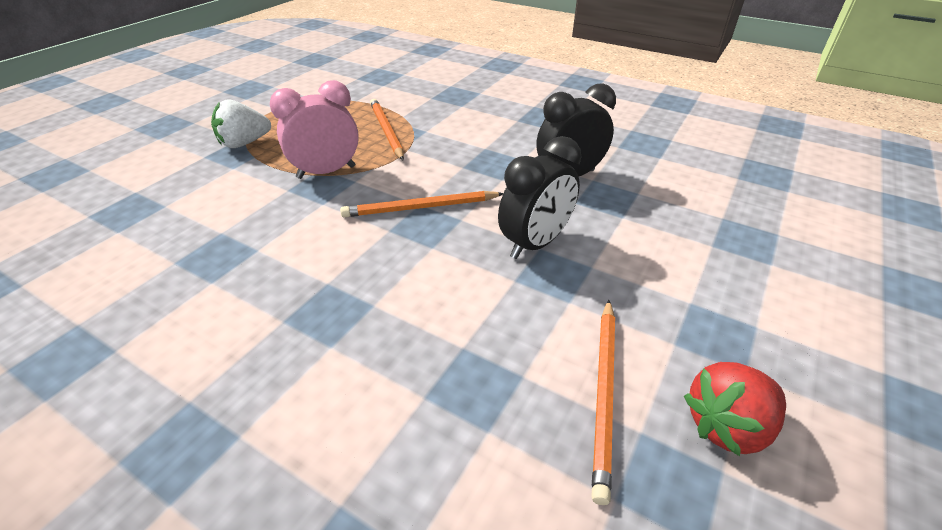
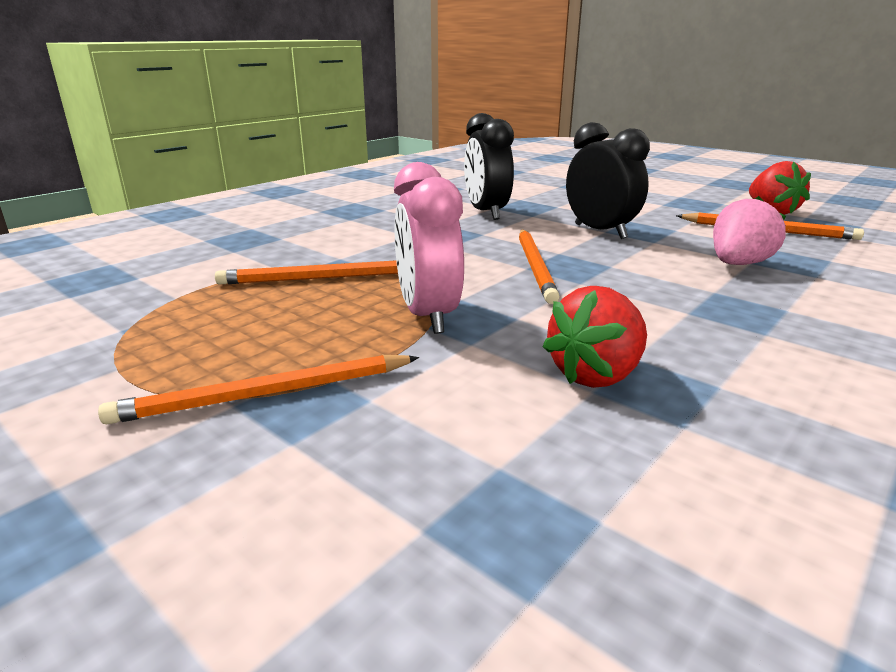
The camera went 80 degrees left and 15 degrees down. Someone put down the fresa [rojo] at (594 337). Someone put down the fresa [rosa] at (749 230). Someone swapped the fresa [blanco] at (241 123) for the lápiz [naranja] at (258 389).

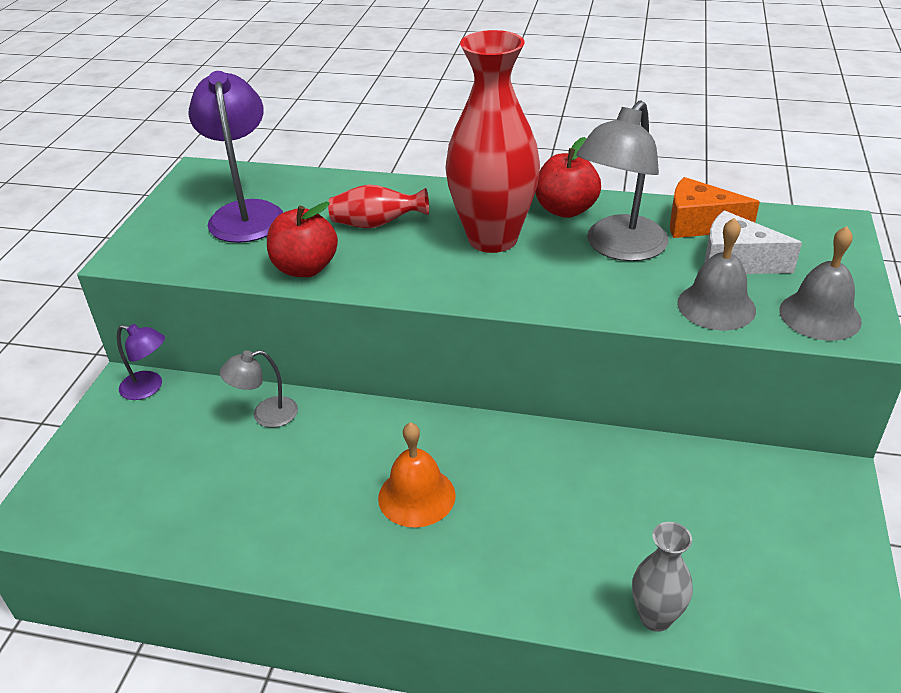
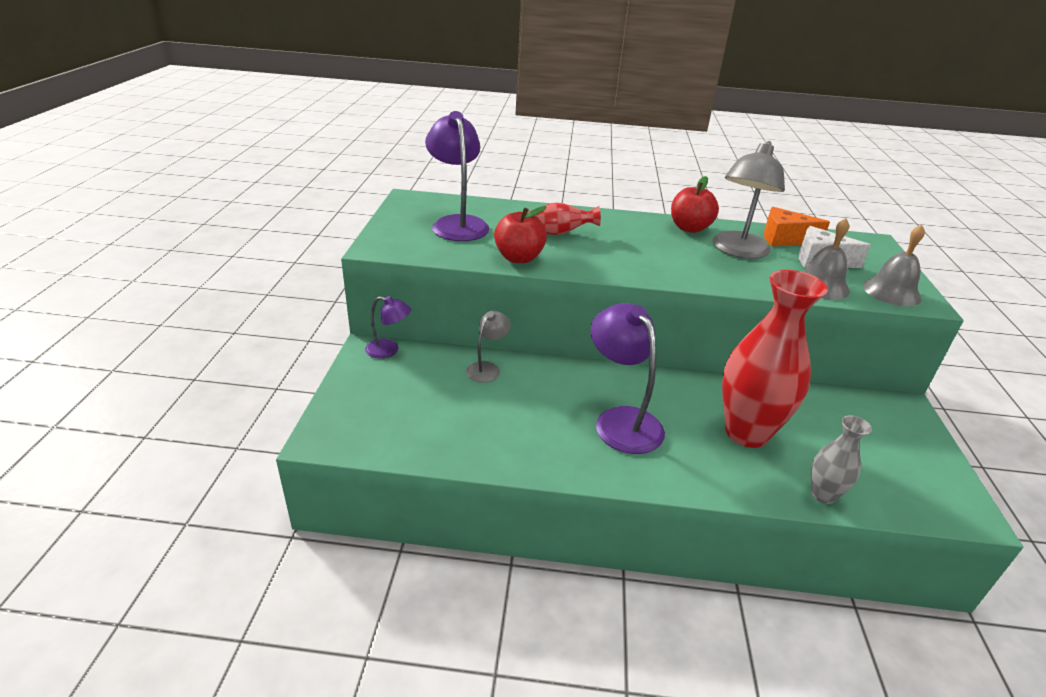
The camera went 10 degrees left and 5 degrees down. Someone carried the florero [rojo] from (492 141) to (775 359). Someone swapped the campana [naranja] at (417 475) for the lámpara [morado] at (627 378). Someone rotated the lámpara [gris] at (258 389) by 150 degrees clockwise.

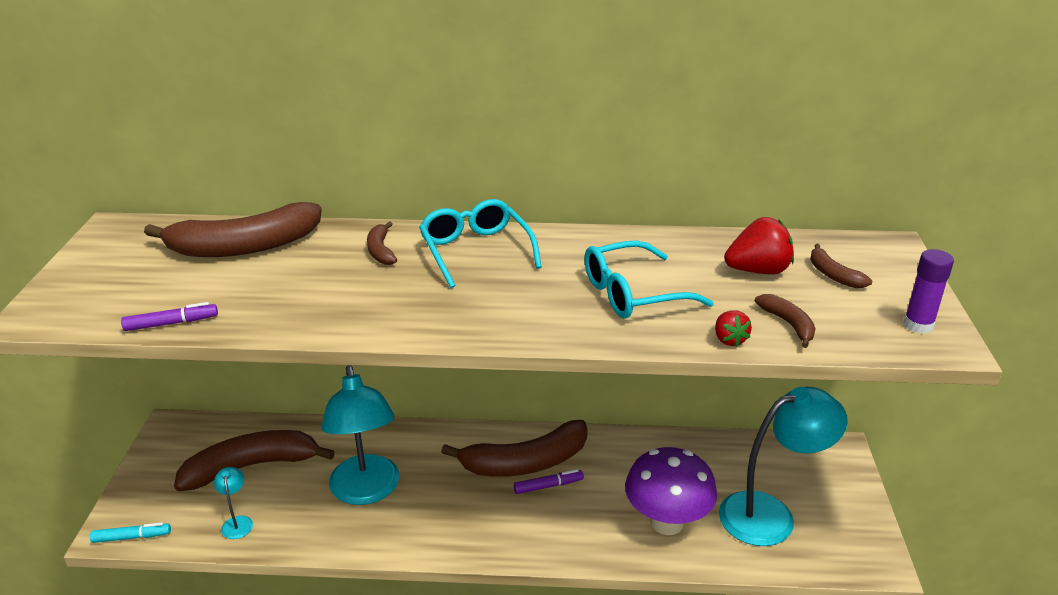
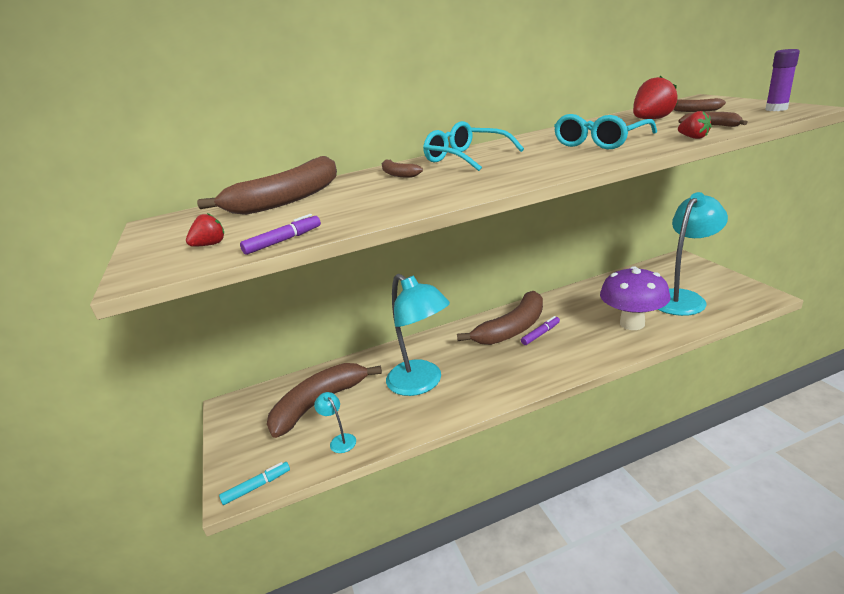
The camera went 20 degrees left and 5 degrees down. Someone put down the fresa [rojo] at (205 230).

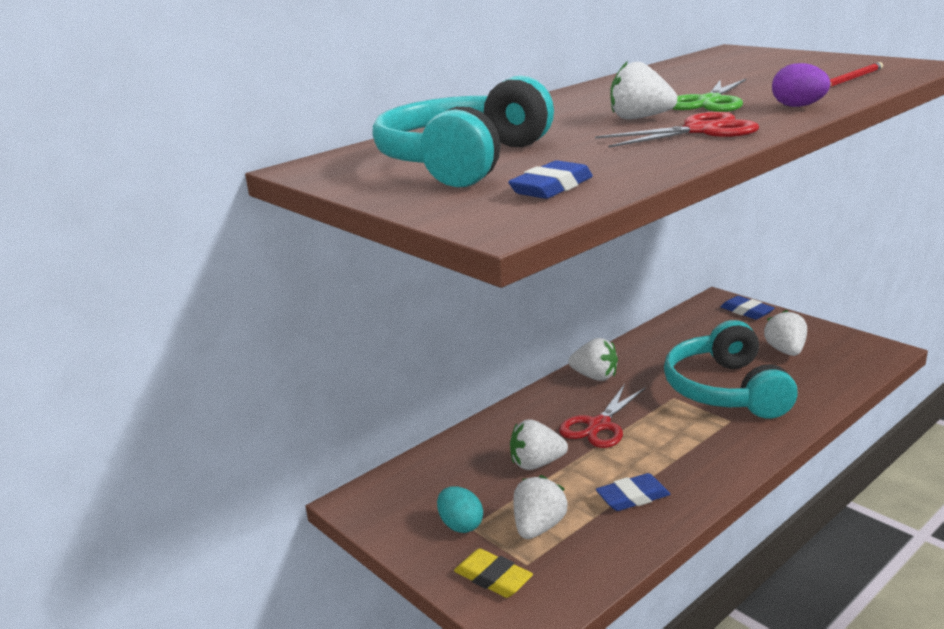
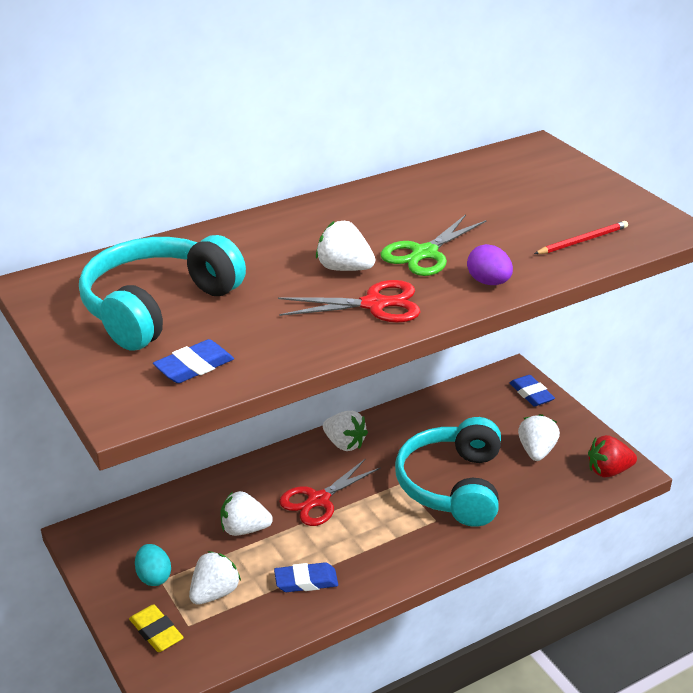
The camera went 10 degrees right and 10 degrees up. Someone put down the fresa [rojo] at (612 456).

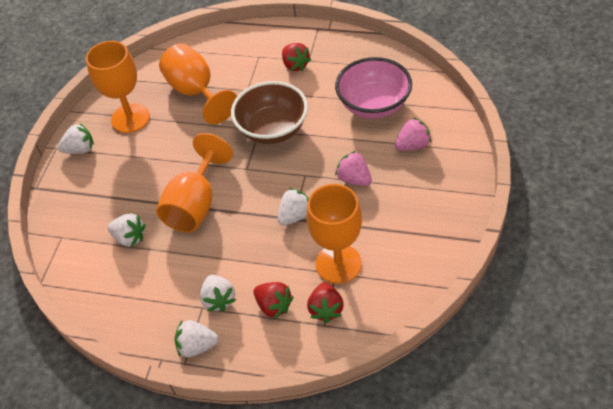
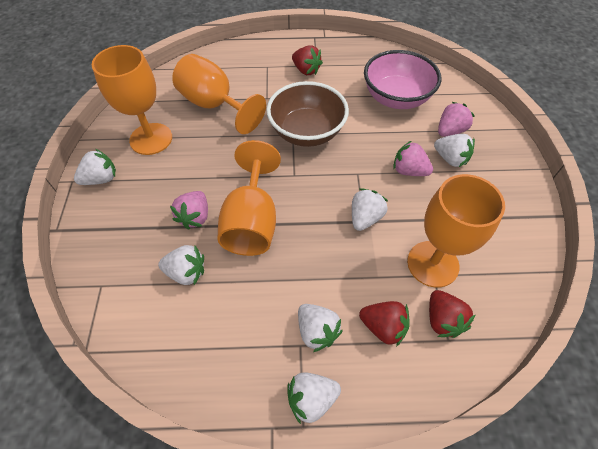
The camera went 20 degrees left and 5 degrees up. Someone put down the fresa [rosa] at (189 210). Someone put down the fresa [blanco] at (454 151).

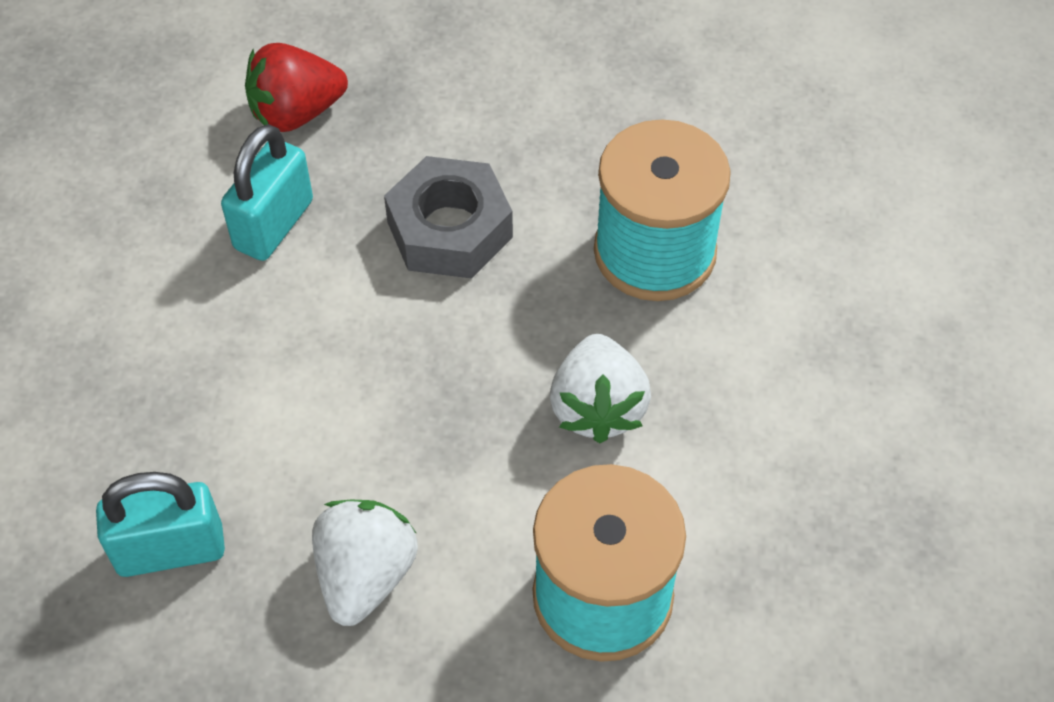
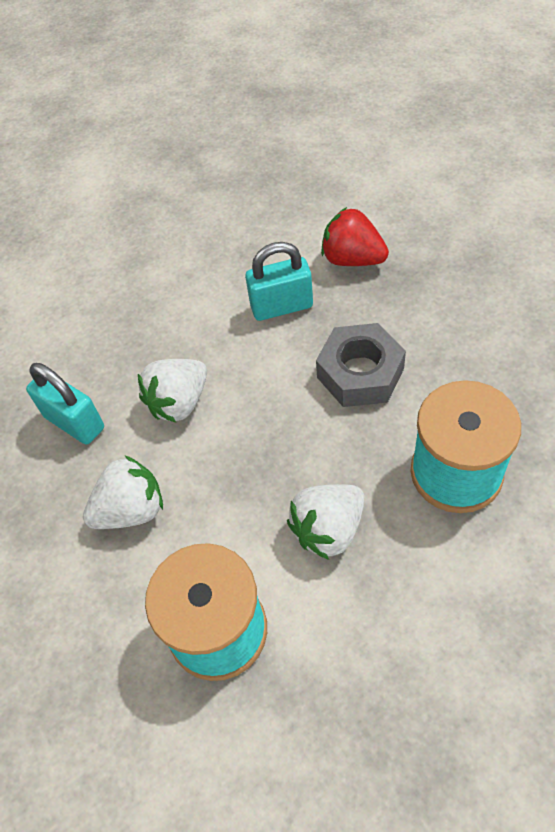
The camera went 55 degrees right and 0 degrees up. Someone put down the fresa [blanco] at (172 391).

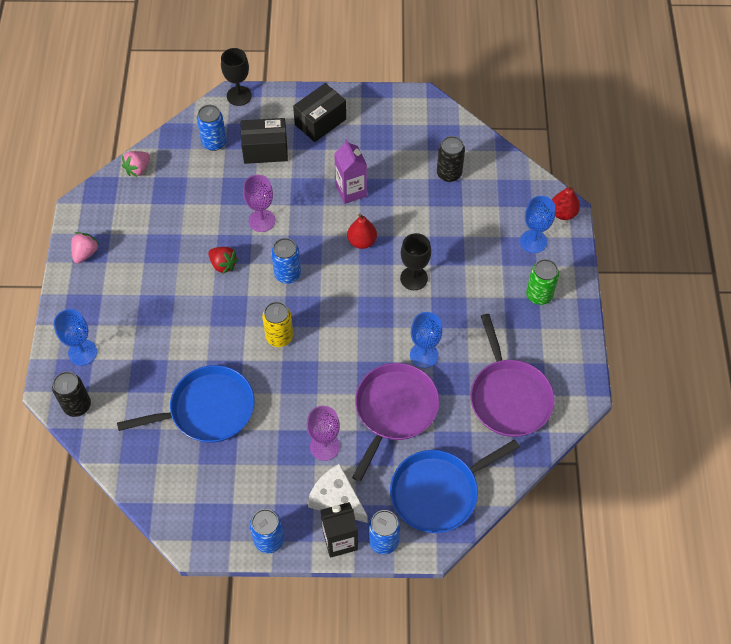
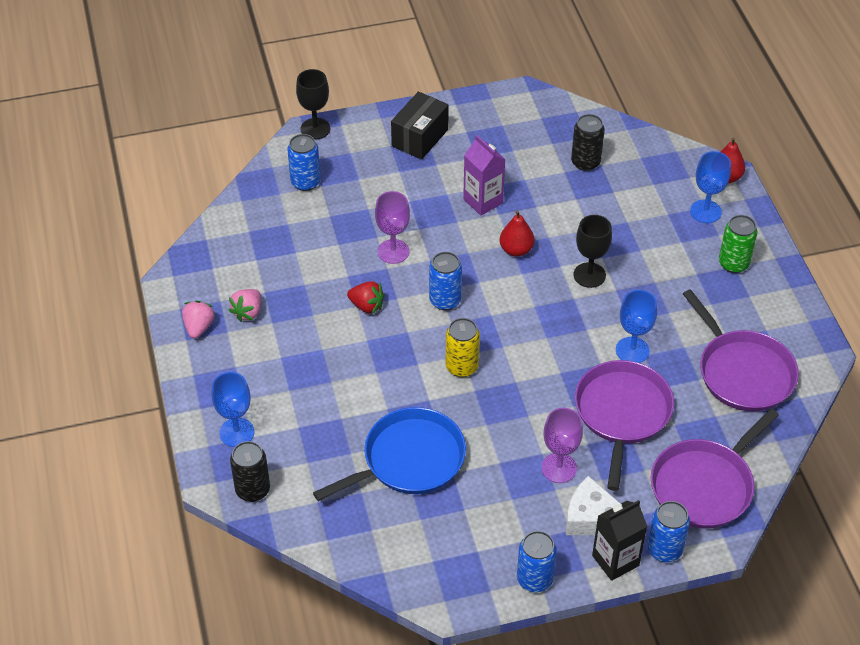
The camera went 15 degrees left and 10 degrees down. Someone took away the caja [negro] at (264 141). Someone carried the fresa [rosa] from (136 164) to (244 305). Someone repainted the sartén [azul] at (455 486), which became the sartén [morado] at (715 468).

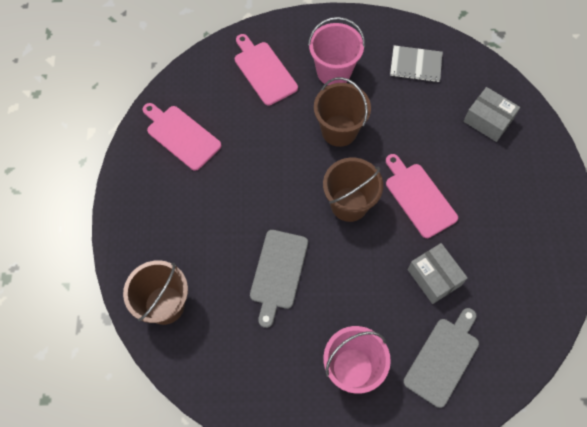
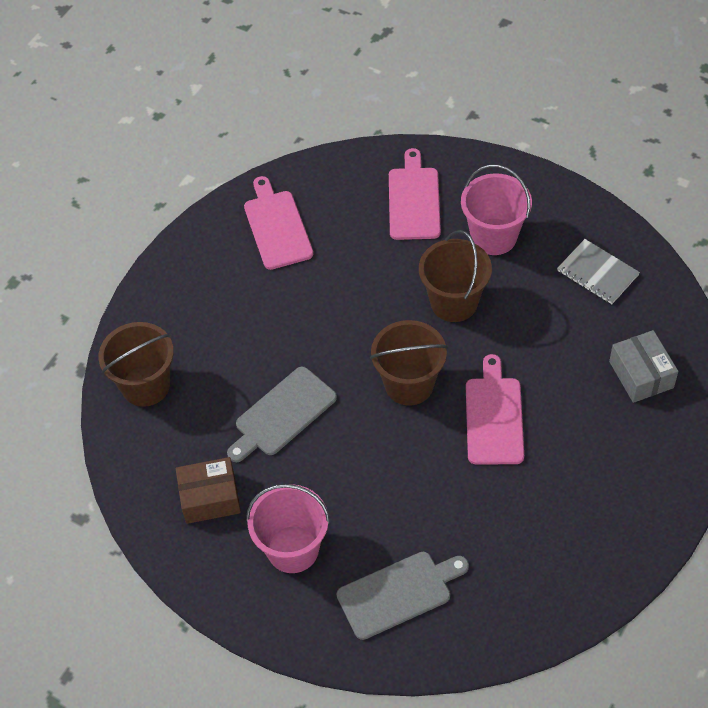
The camera went 35 degrees right and 10 degrees down. Someone took away the caja [gris] at (437 273). Someone put down the caja [marrón] at (208 490).

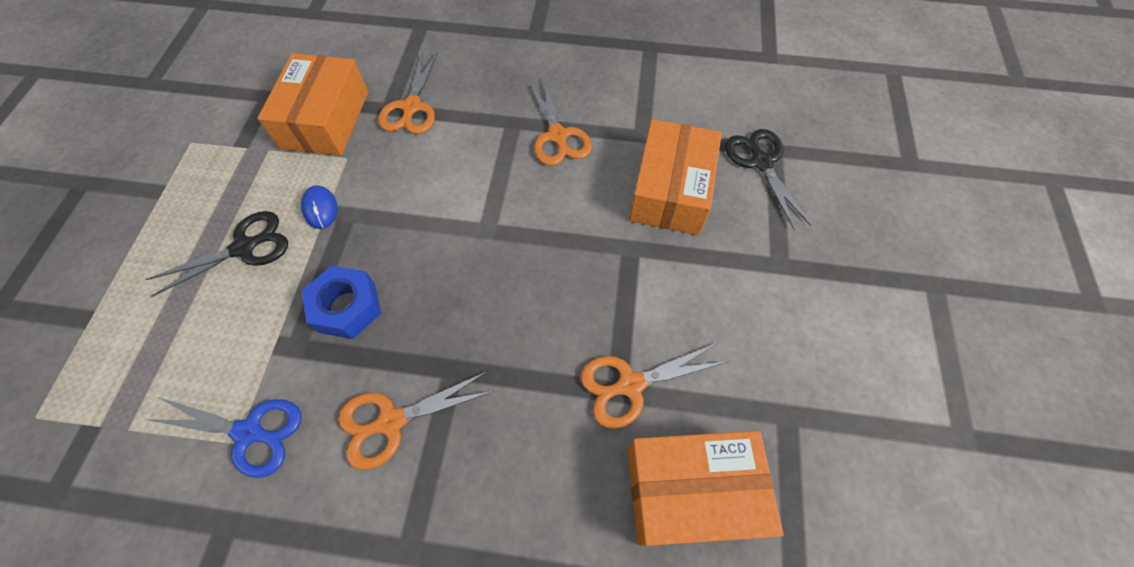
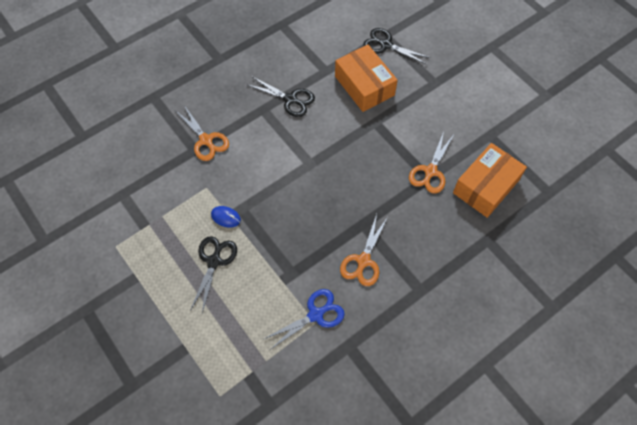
The camera went 45 degrees left and 0 degrees up. Someone took away the caja [naranja] at (312 104). Someone took away the tuerca [azul] at (341 302). Someone repainted the tijeras [naranja] at (560 121), which became the tijeras [negro] at (281 97).

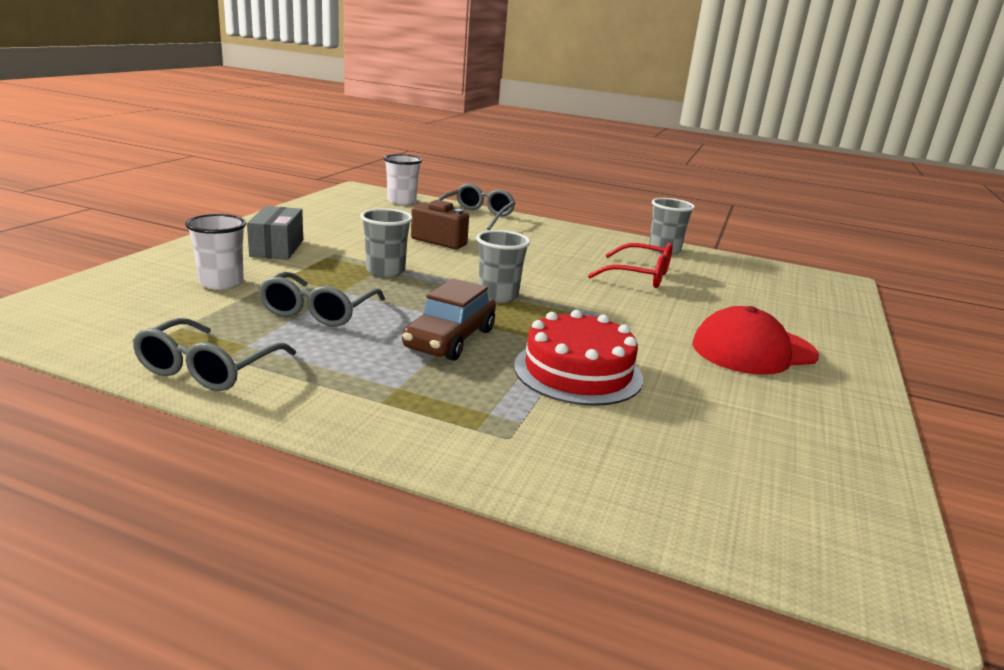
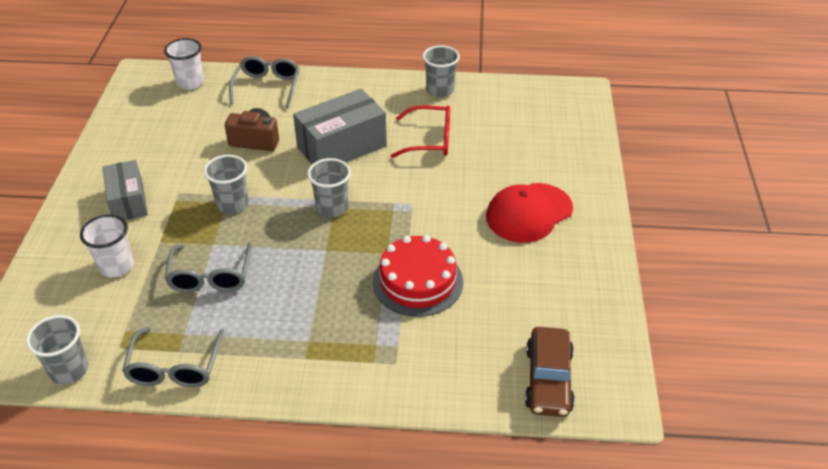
The camera went 15 degrees left and 20 degrees up. Someone put down the vaso [gris] at (57 349). Someone put down the caja [gris] at (340 126). Someone carried the coche [marrón] from (449 319) to (550 372).

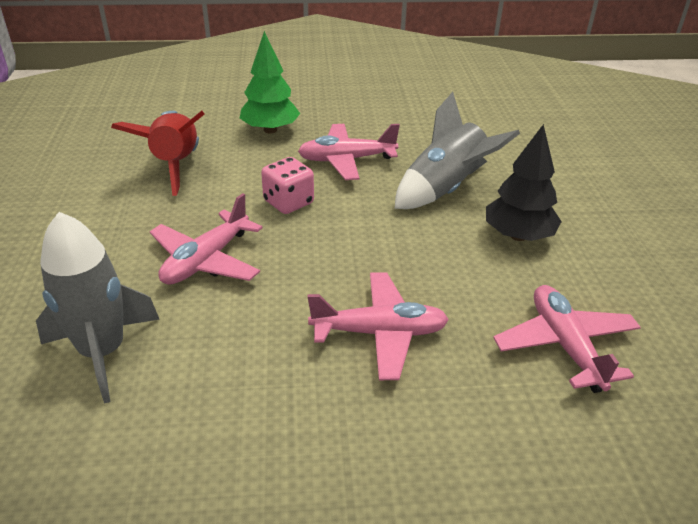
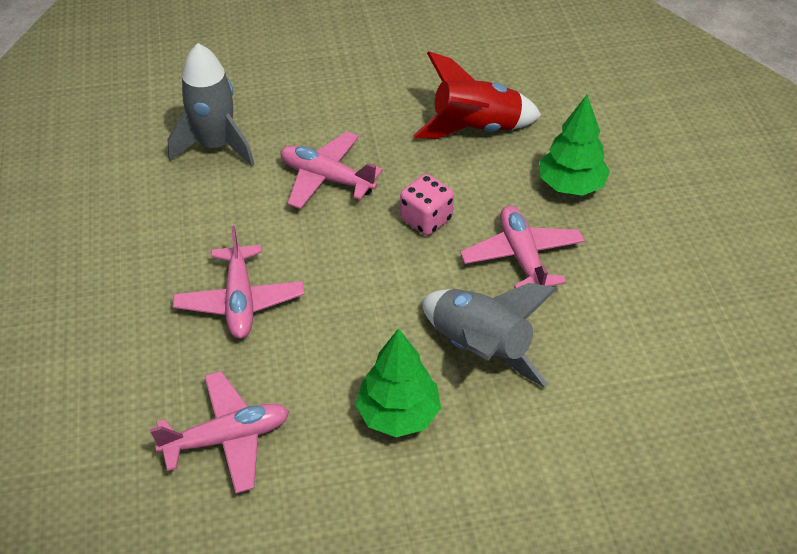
The camera went 85 degrees right and 10 degrees up. Someone repainted the árbol [negro] at (524 182), which became the árbol [verde] at (398 382).

